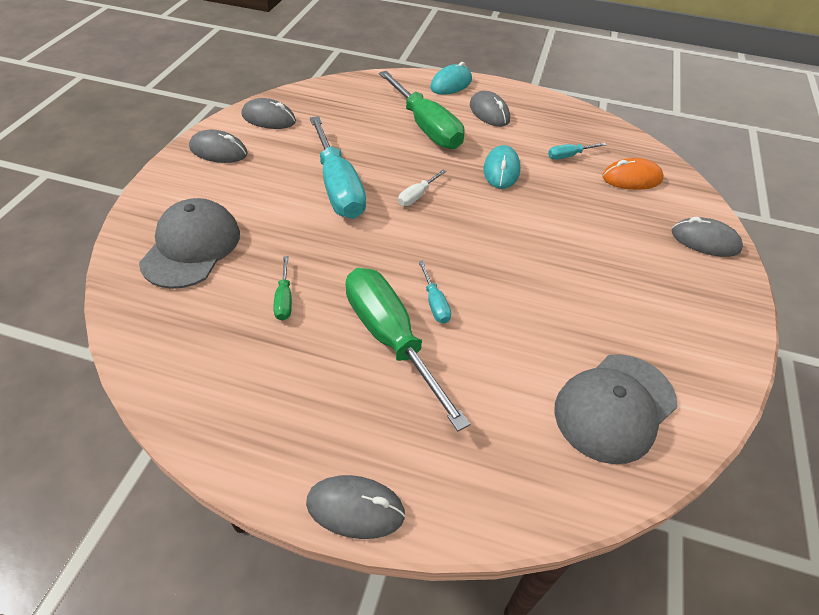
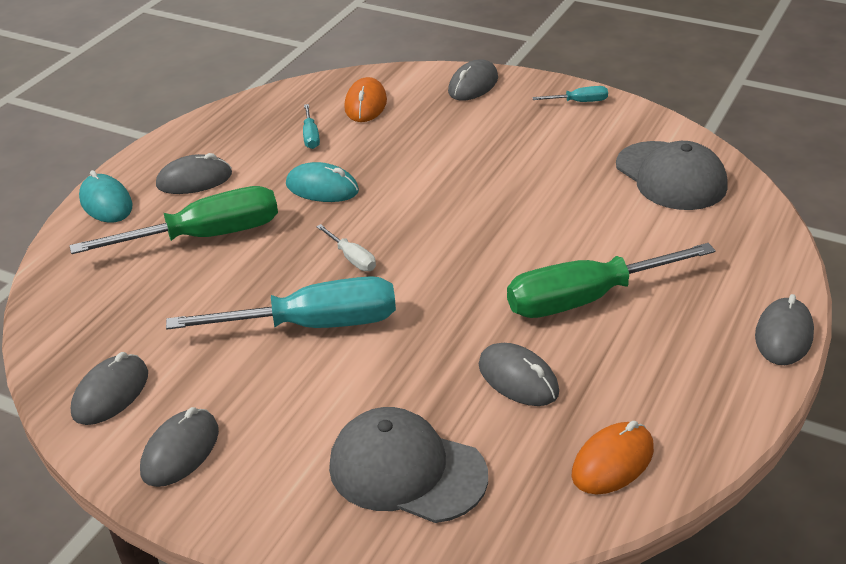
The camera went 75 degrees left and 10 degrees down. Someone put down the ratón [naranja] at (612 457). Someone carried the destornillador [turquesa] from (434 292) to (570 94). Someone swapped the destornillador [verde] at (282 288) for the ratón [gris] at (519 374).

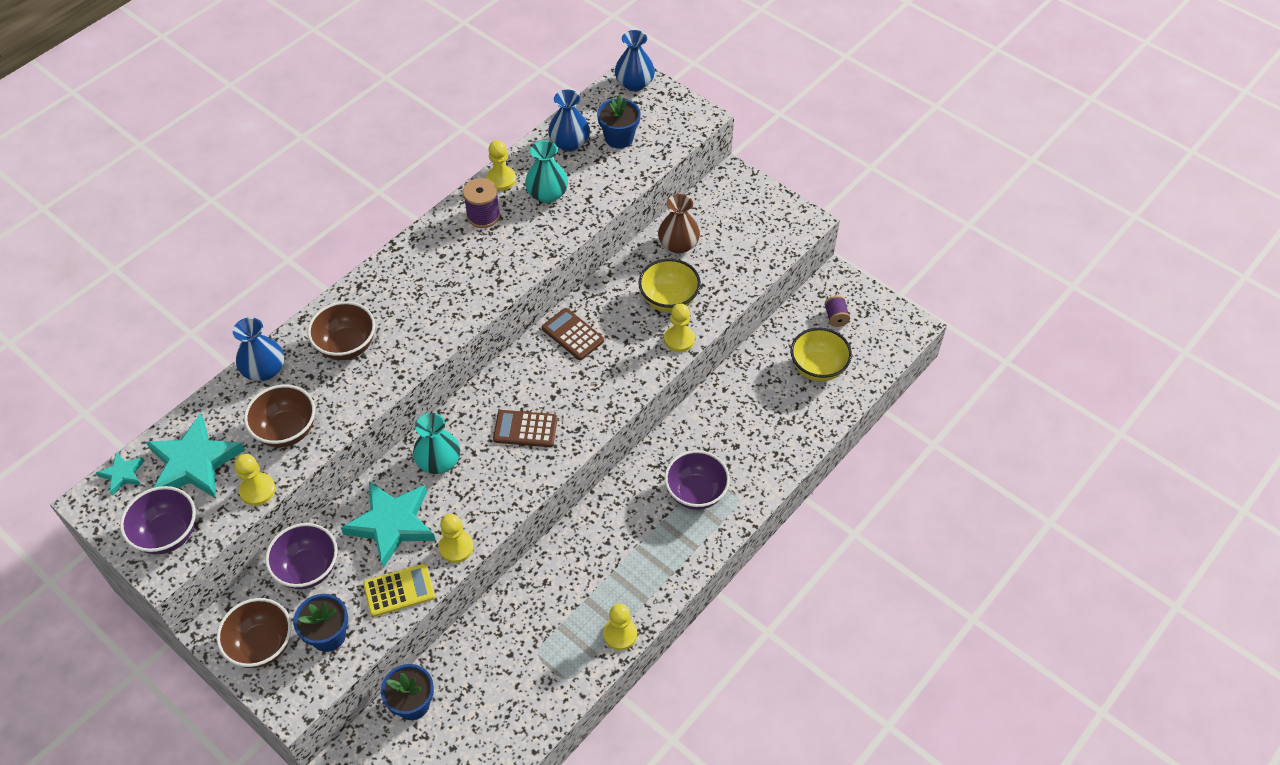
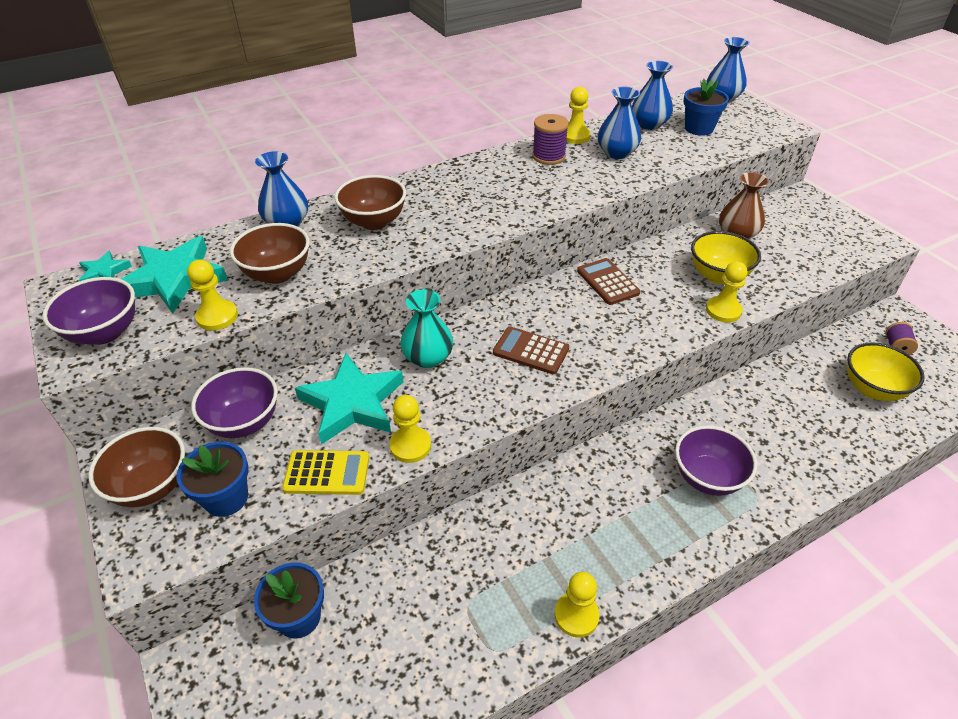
The camera went 20 degrees right and 10 degrees down. Someone repainted the florero [turquesa] at (546 171), which became the florero [azul] at (619 123).

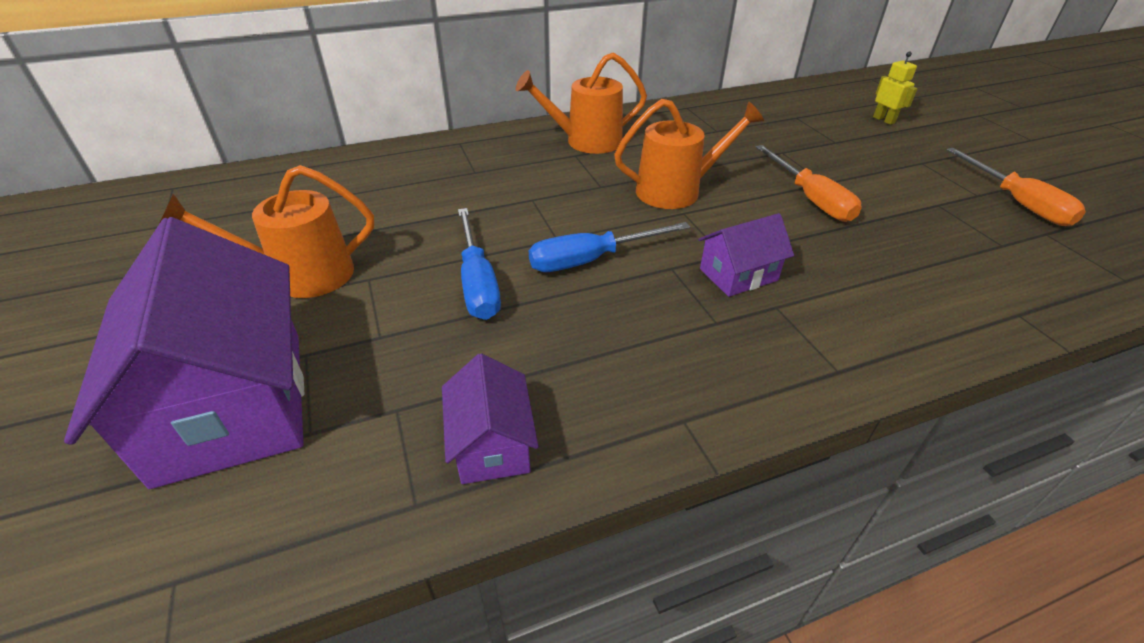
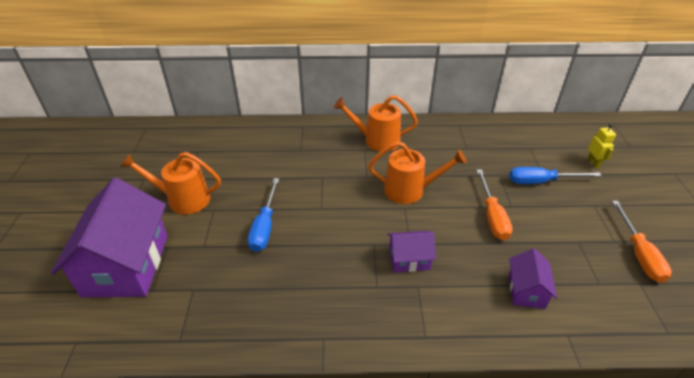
The camera went 20 degrees right and 0 degrees up. Someone carried the casa [morado] from (490 418) to (533 278). Someone carried the destornillador [azul] from (609 247) to (555 175).

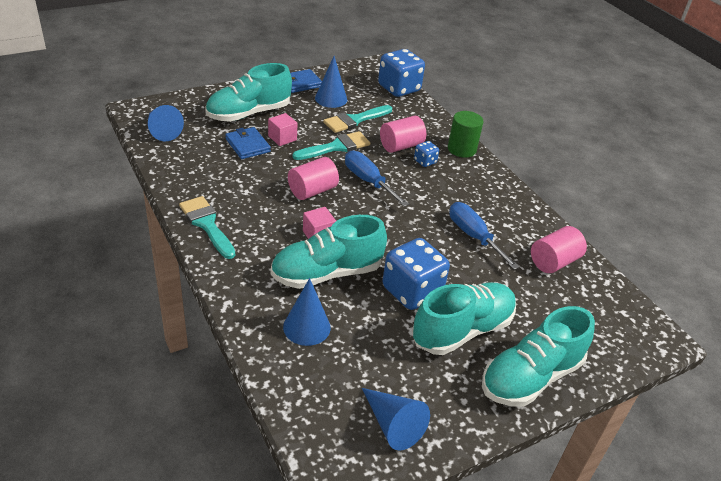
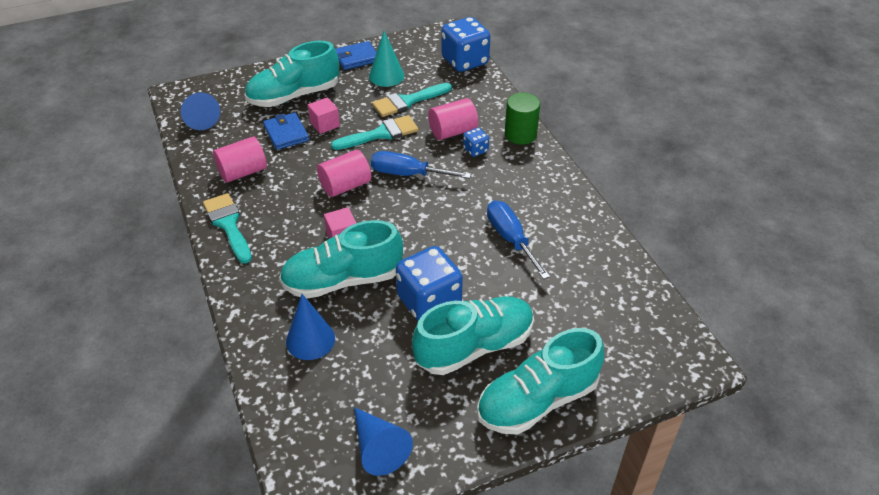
The camera went 10 degrees right and 5 degrees up. Someone carried the cilindro [rosa] from (559 249) to (240 160). Someone repainted the cono [azul] at (331 82), which became the cono [turquesa] at (386 59). Someone rotated the destornillador [azul] at (377 178) by 45 degrees counterclockwise.

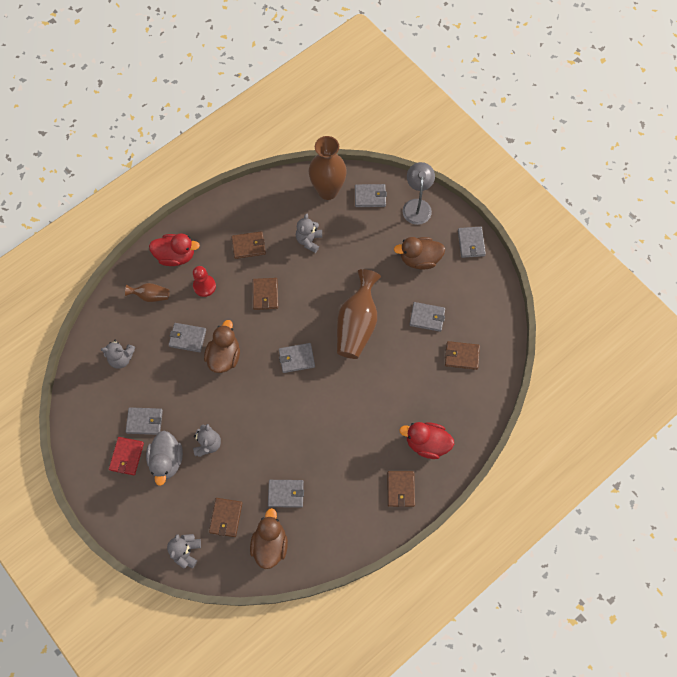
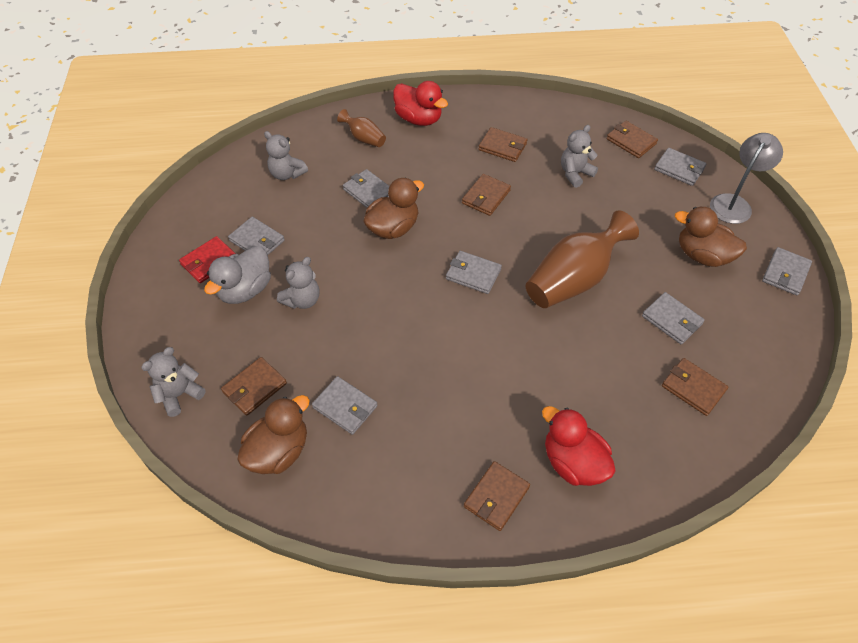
The camera went 35 degrees right and 15 degrees down. Someone took away the peón [rojo] at (204 281). Someone swapped the florero [marrón] at (328 168) for the cartera [marrón] at (632 139).

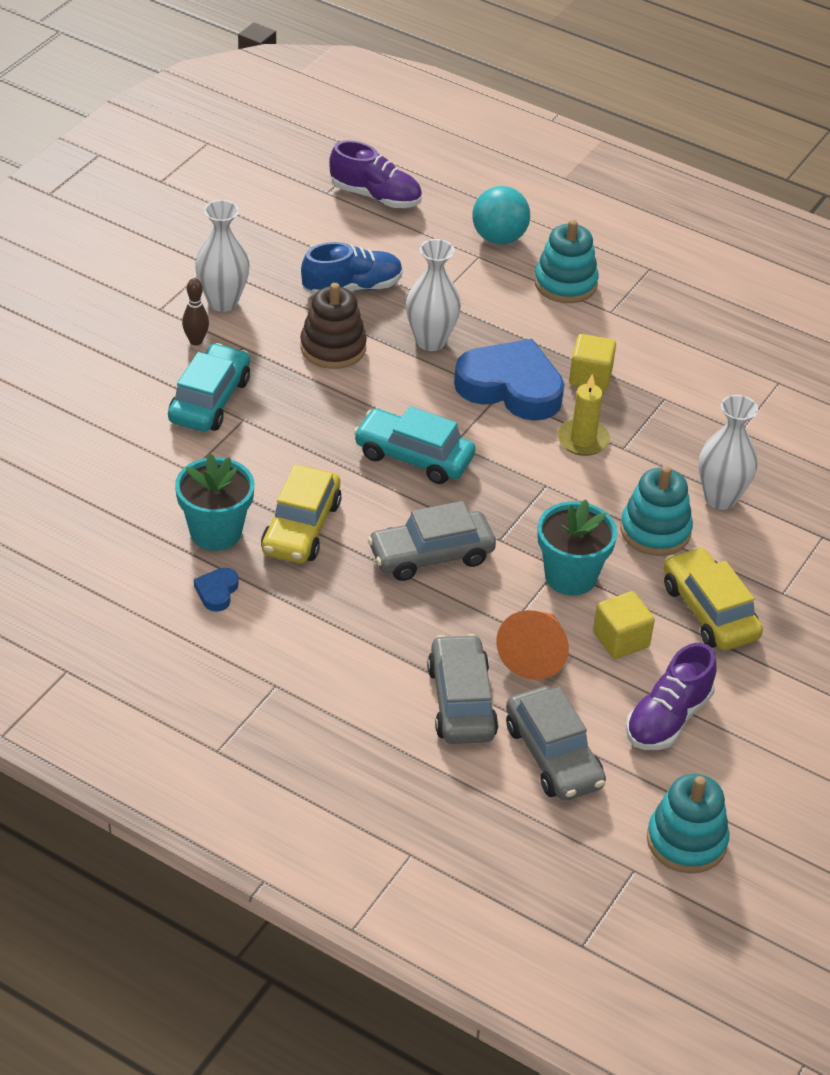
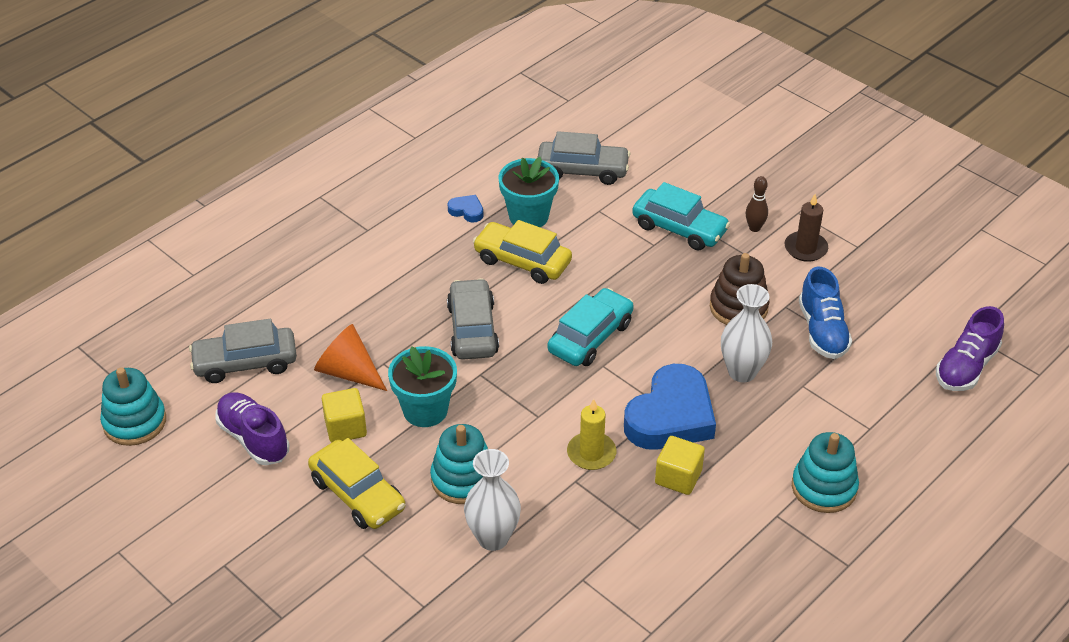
The camera went 105 degrees right and 0 degrees up. Someone took away the pelota [turquesa] at (501 215). Someone carried the coche [gris] from (462 689) to (584 158). Someone swapped the florero [blanco] at (222 256) for the vela [marrón] at (806 228). Someone rotated the coche [amarillo] at (713 598) by 60 degrees clockwise.

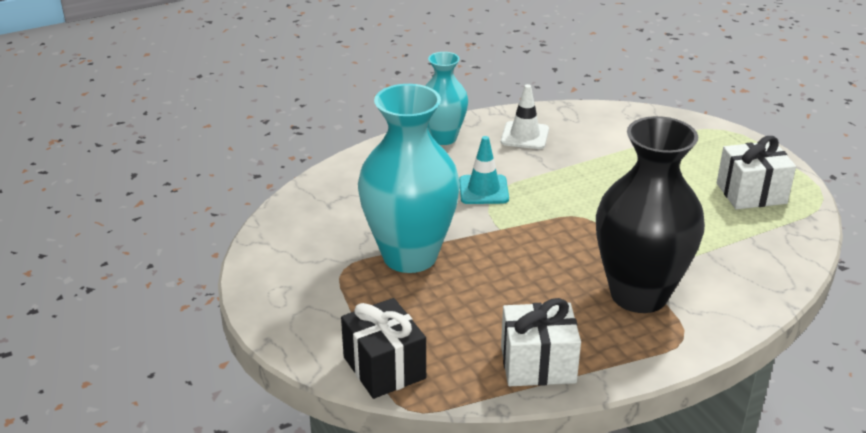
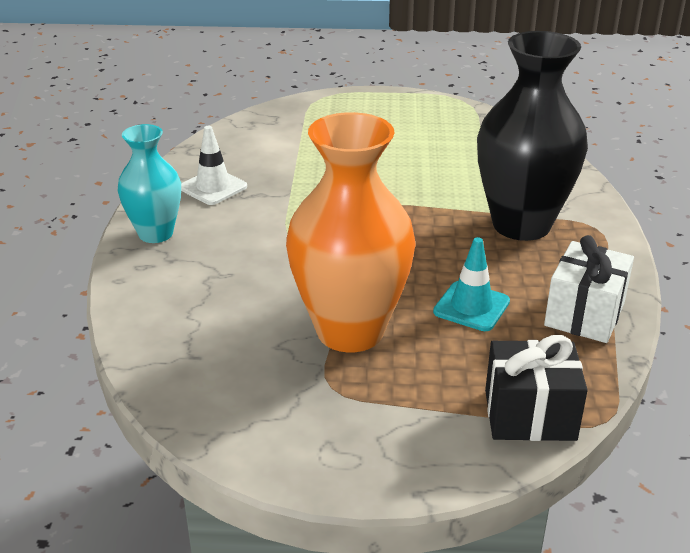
The camera went 60 degrees left and 0 degrees up. Someone took away the regalo [blanco] at (756 172). Someone carried the cono de tráfico [turquesa] from (484 170) to (471 284). Someone repainted the florero [turquesa] at (409 178), which became the florero [naranja] at (351 232).

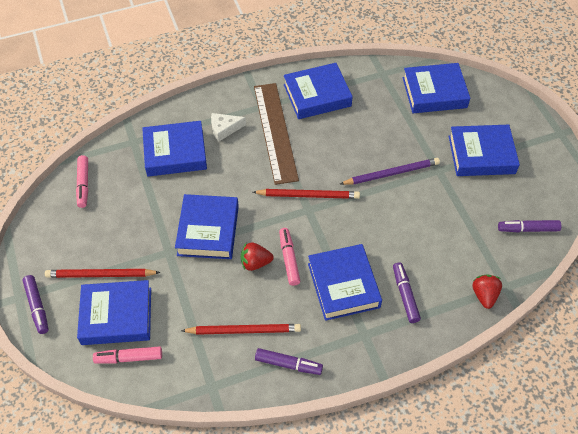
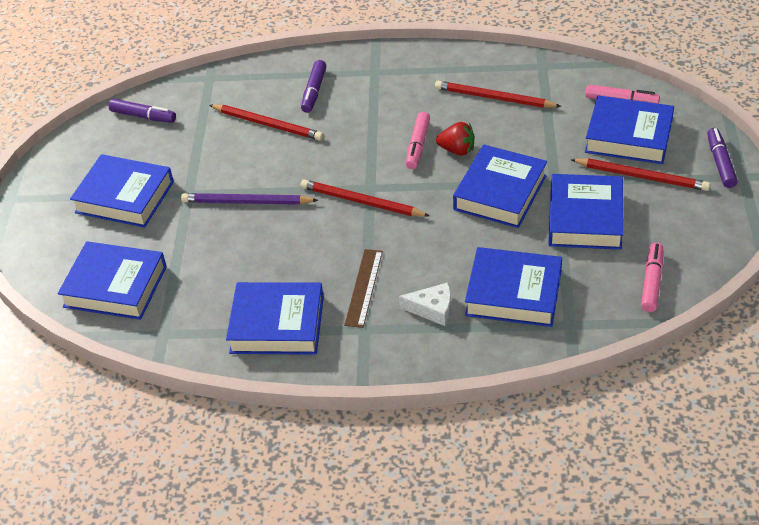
The camera went 155 degrees left and 10 degrees down. Someone took away the rotulador [morado] at (289 361). Someone took away the fresa [rojo] at (487 292). Someone put down the lápiz [rojo] at (266 122). Someone carried the libro [azul] from (345 282) to (586 212). Someone scaled the regla [marrón] at (276 134) by 0.55.

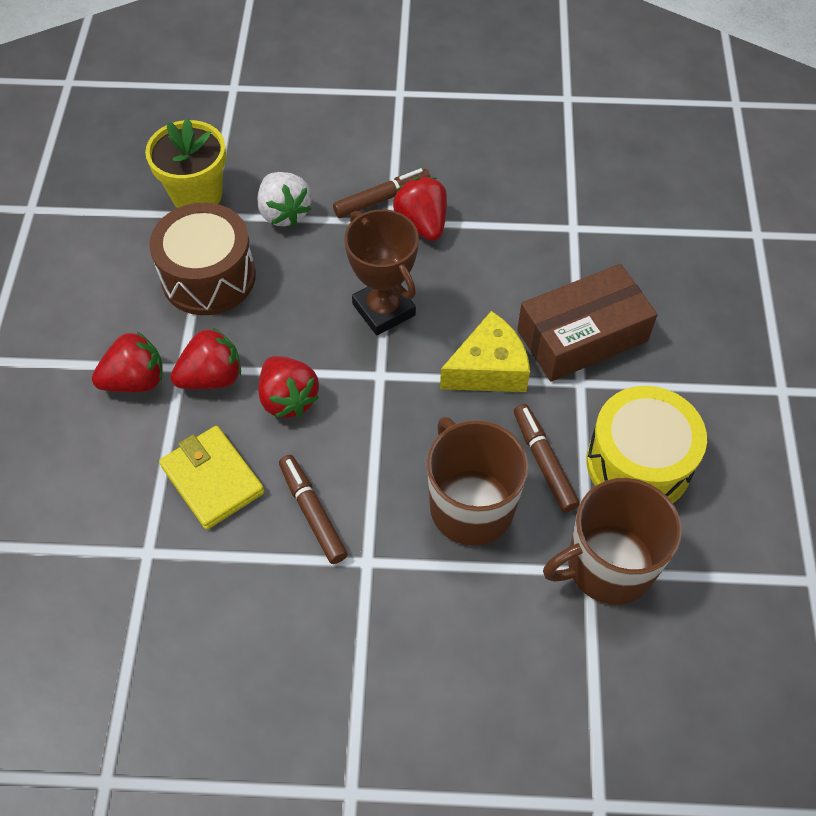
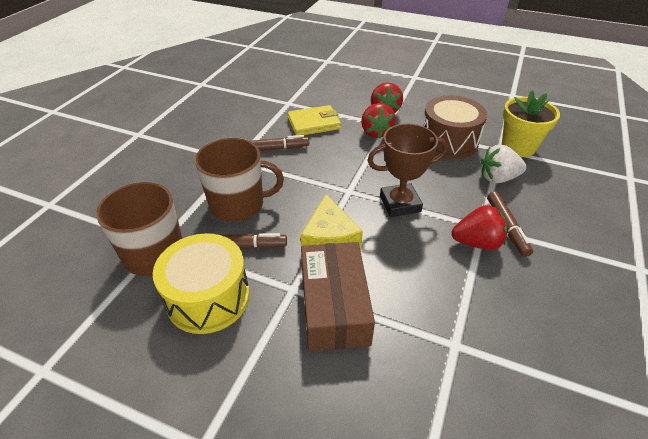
The camera went 110 degrees right and 15 degrees down. Someone took away the fresa [rojo] at (288 387).

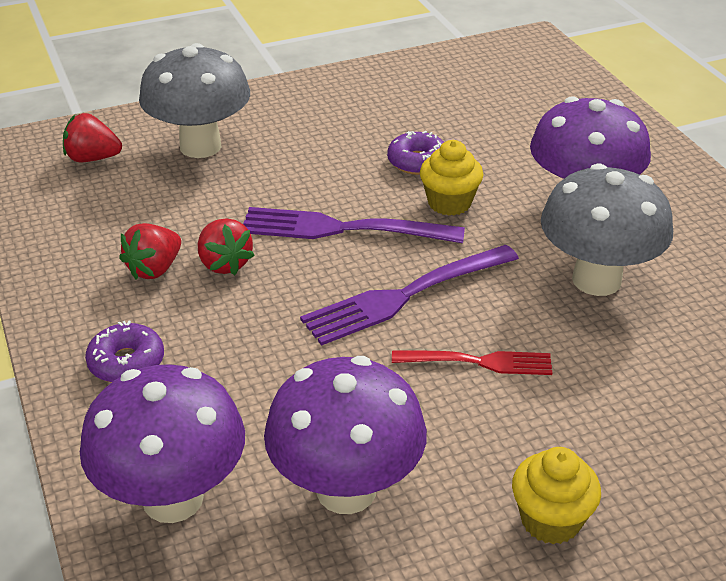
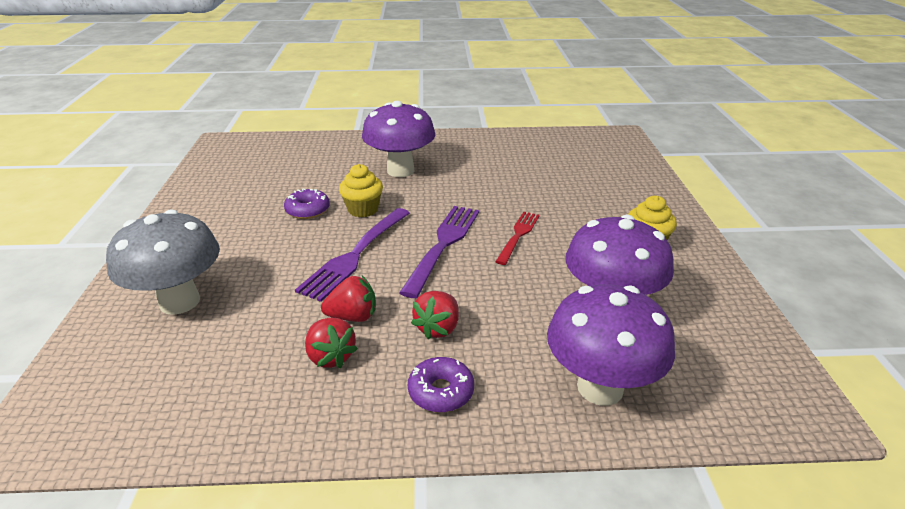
The camera went 70 degrees left and 5 degrees down. Someone took away the seta [gris] at (607 229). Someone carried the fresa [rojo] from (92 137) to (435 315). Someone rotated the tenedor [morado] at (409 295) by 150 degrees counterclockwise.

